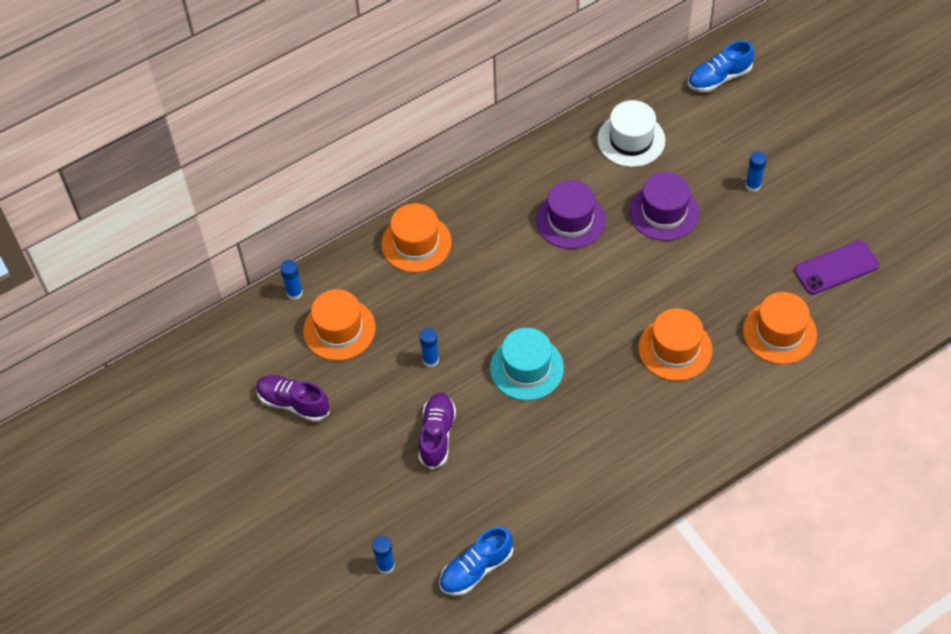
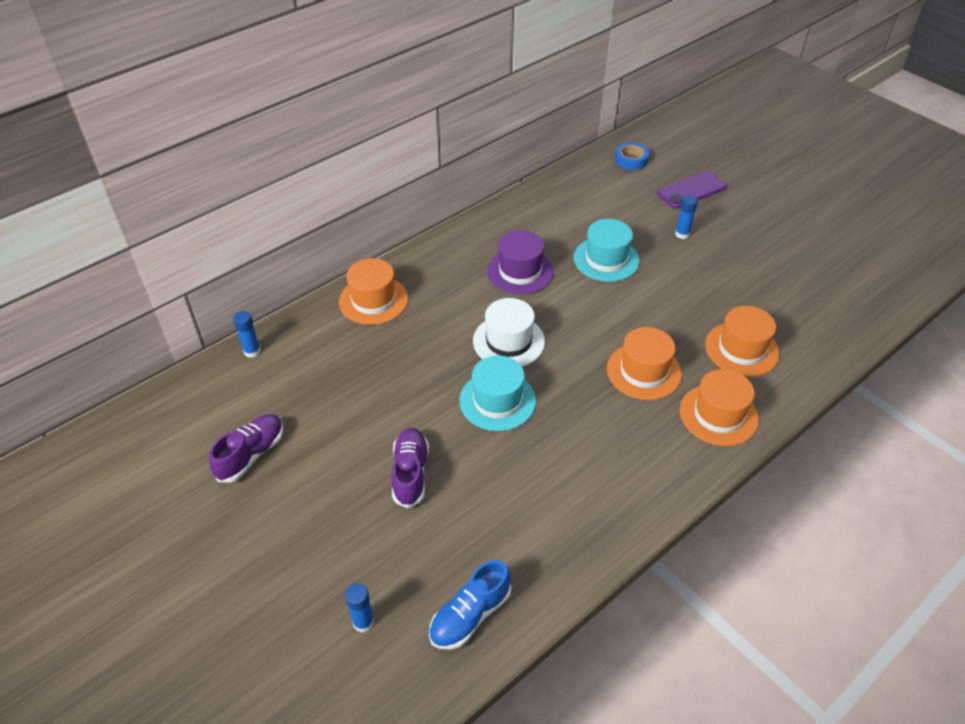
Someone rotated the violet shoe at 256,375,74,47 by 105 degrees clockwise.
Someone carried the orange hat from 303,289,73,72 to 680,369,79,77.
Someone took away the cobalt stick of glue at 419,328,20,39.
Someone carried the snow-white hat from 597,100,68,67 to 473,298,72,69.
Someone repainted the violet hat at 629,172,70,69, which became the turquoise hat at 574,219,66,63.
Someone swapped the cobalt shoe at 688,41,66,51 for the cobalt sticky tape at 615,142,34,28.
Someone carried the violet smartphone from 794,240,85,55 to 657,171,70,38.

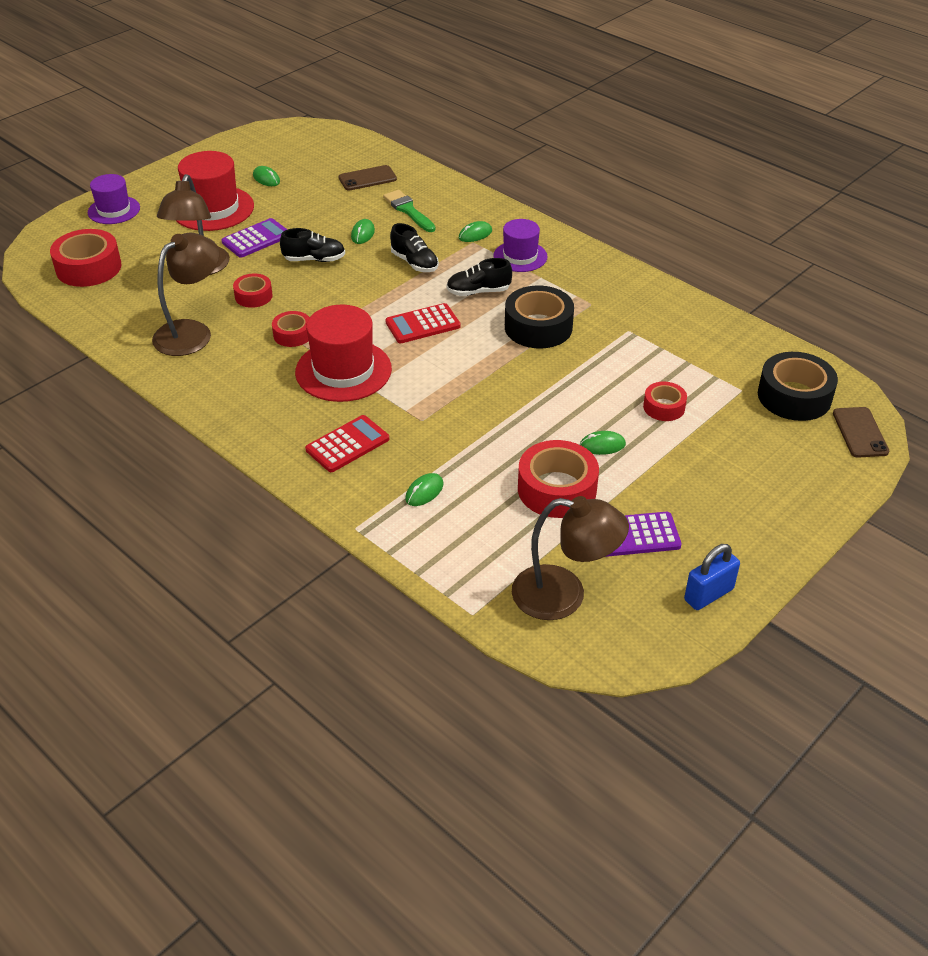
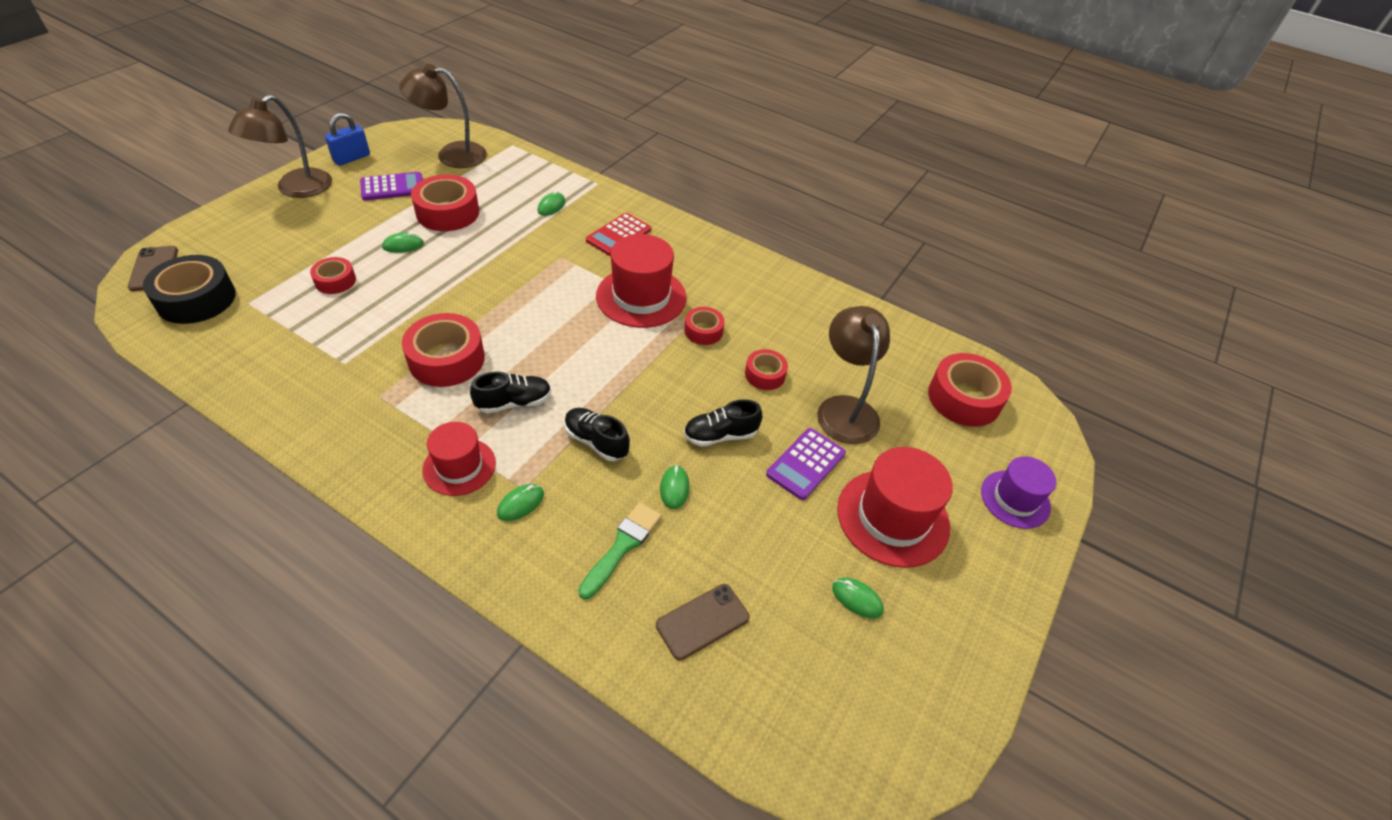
Someone carried the russet reading lamp from 152,233,68,123 to 228,95,104,103.
Someone rotated the green paint brush at 383,190,53,42 by 105 degrees counterclockwise.
Someone took away the crimson adding machine at 385,303,76,40.
Someone repainted the violet hat at 493,219,55,53, which became the crimson hat at 422,422,74,74.
Someone repainted the black sticky tape at 505,286,69,62, which became the crimson sticky tape at 402,313,83,74.

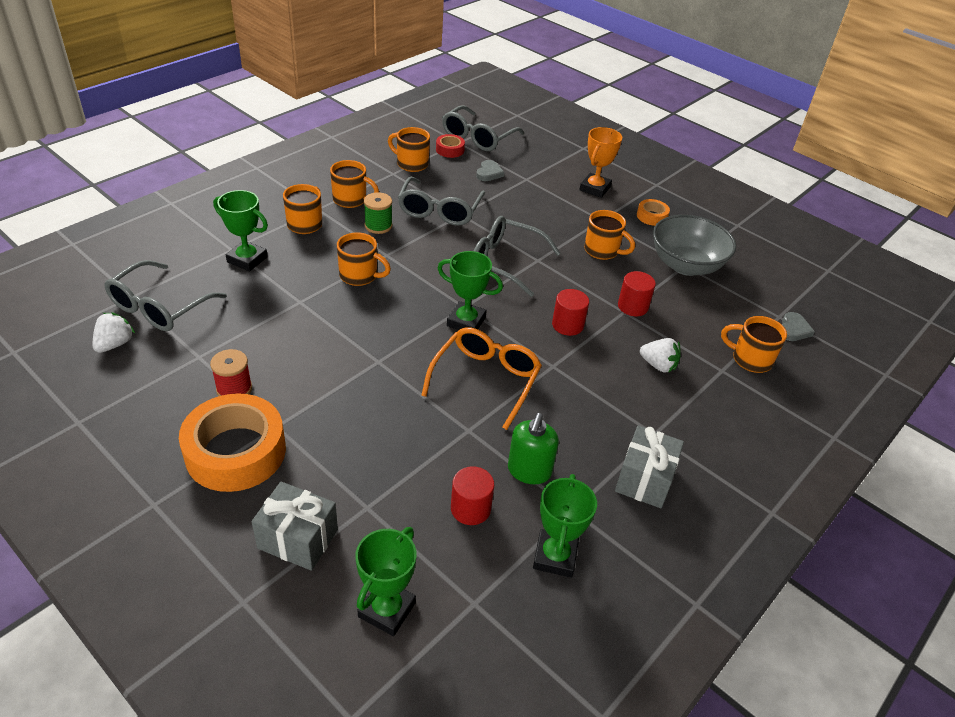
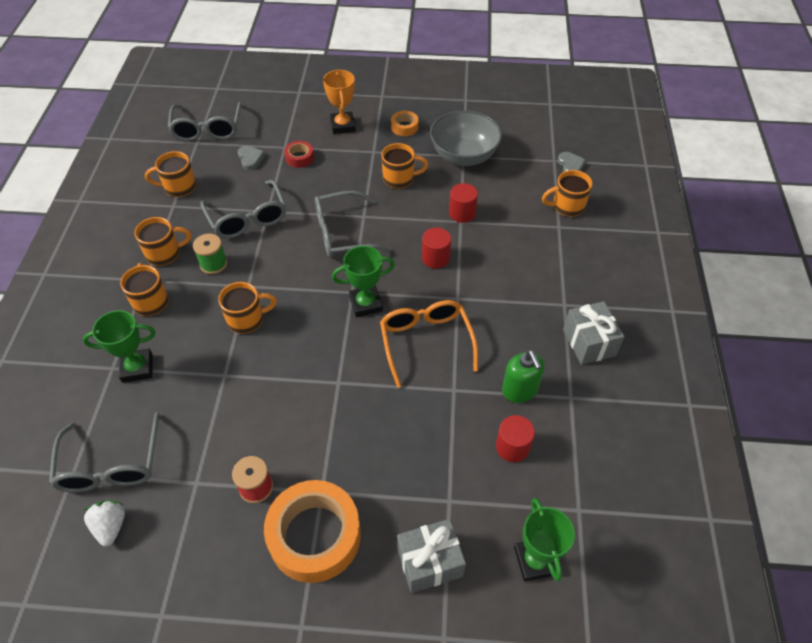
Someone carried the crimson sticky tape from 436,134,29,24 to 284,141,30,27.
Someone took away the green prize cup at 533,474,64,104.
Someone took away the snow-white toy strawberry at 640,338,41,35.

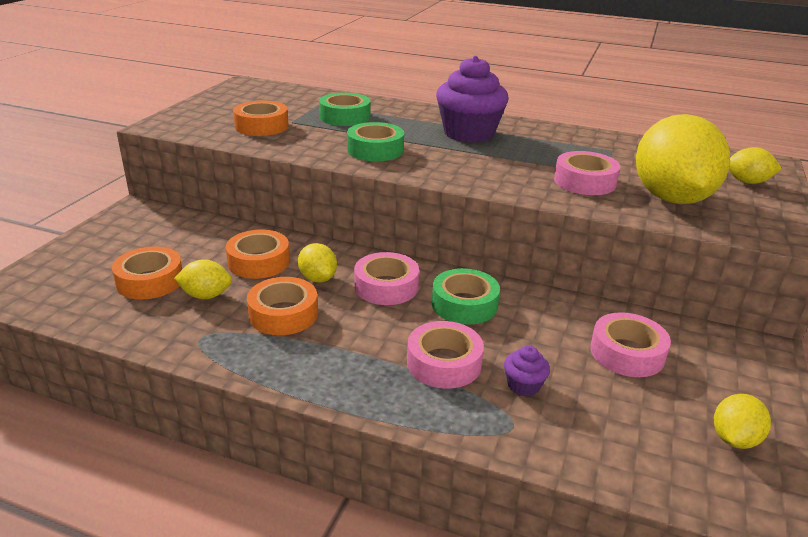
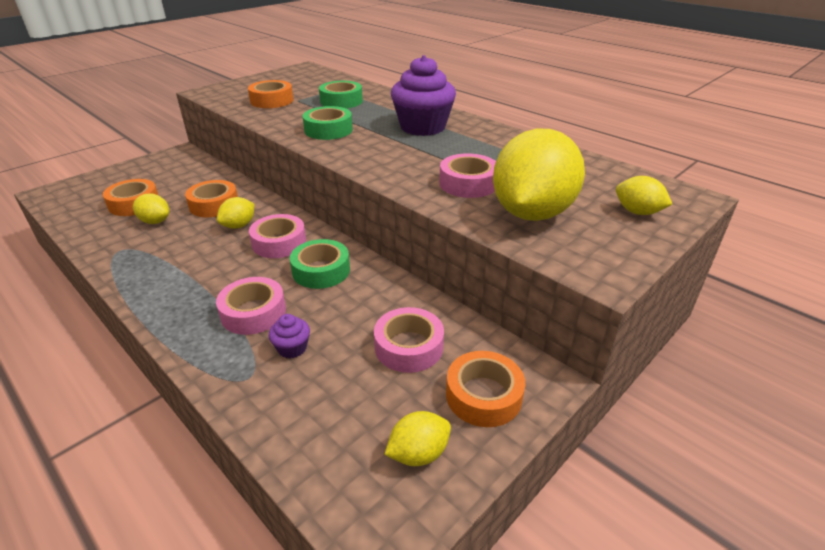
Someone carried the orange sticky tape from 247,277,71,58 to 446,351,79,76.
Someone rotated the yellow lemon at 298,243,39,40 by 45 degrees clockwise.

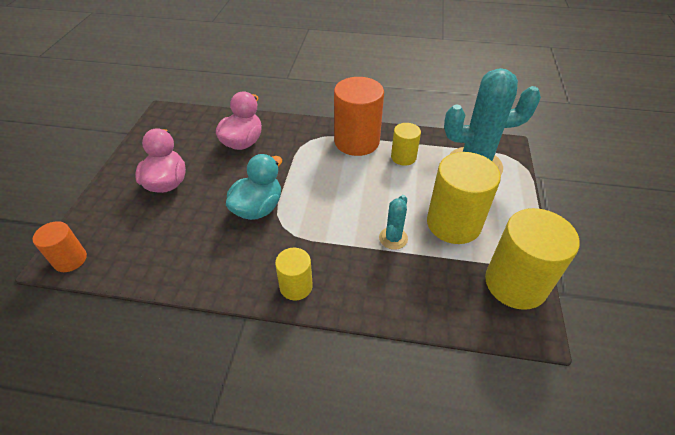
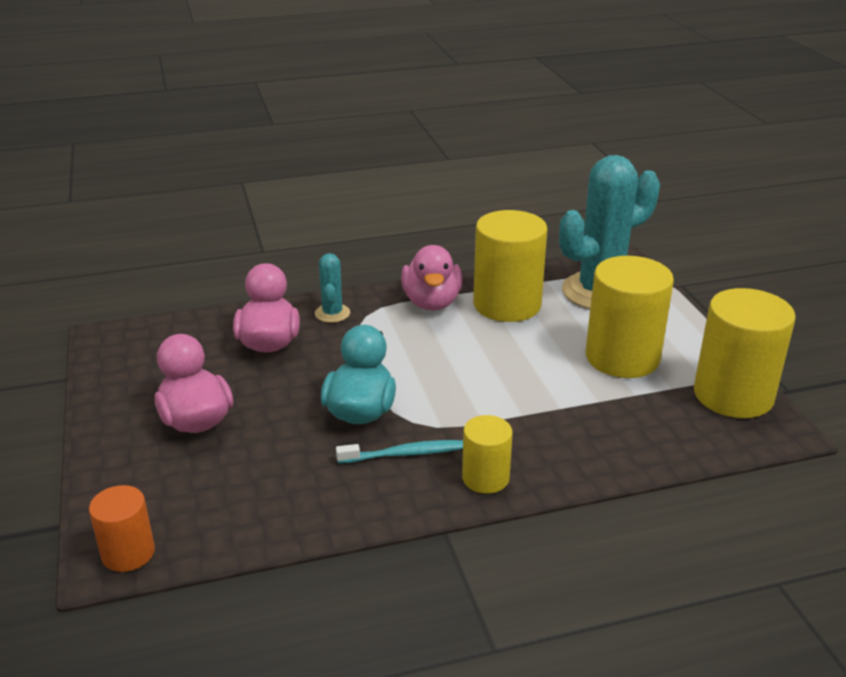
Someone swapped the orange cylinder at 334,77,50,79 for the rosy duck at 401,245,61,65.
Someone carried the turquoise prickly plant from 379,195,29,55 to 315,253,35,70.
Someone scaled the yellow cylinder at 391,123,30,43 by 1.85.
Someone put down the turquoise toothbrush at 336,440,127,23.

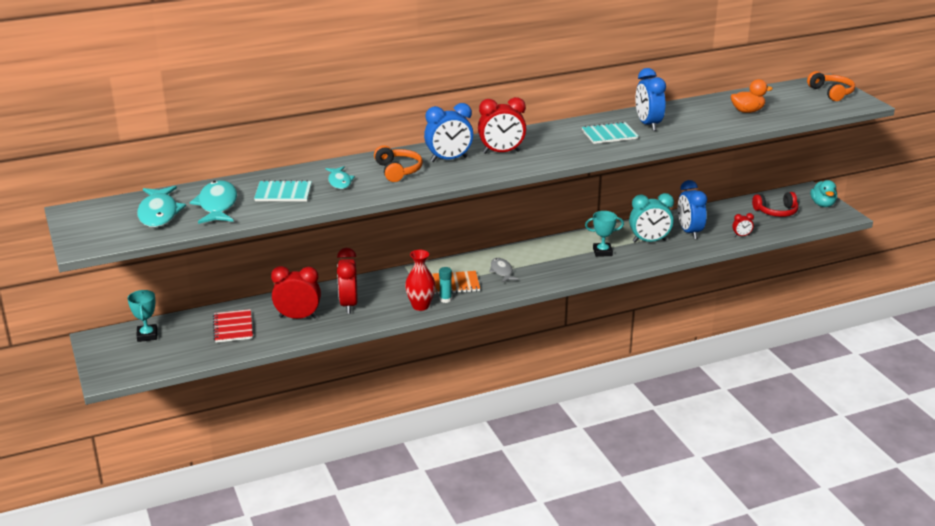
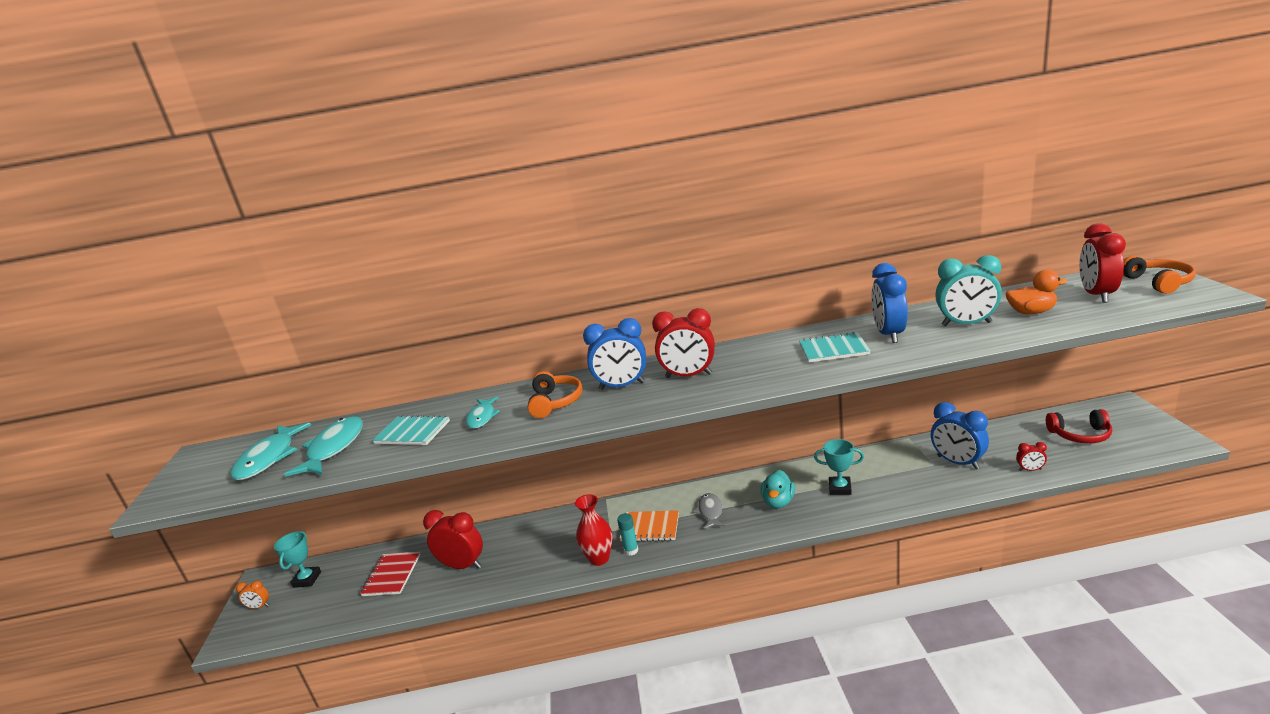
Someone carried the crimson clock from 337,248,21,66 to 1079,223,47,80.
Someone carried the turquoise clock from 629,193,45,49 to 935,255,67,71.
Someone rotated the cobalt clock at 678,180,29,59 by 45 degrees counterclockwise.
Someone carried the turquoise duck from 810,180,27,27 to 761,470,34,39.
Someone put down the orange clock at 236,581,33,28.

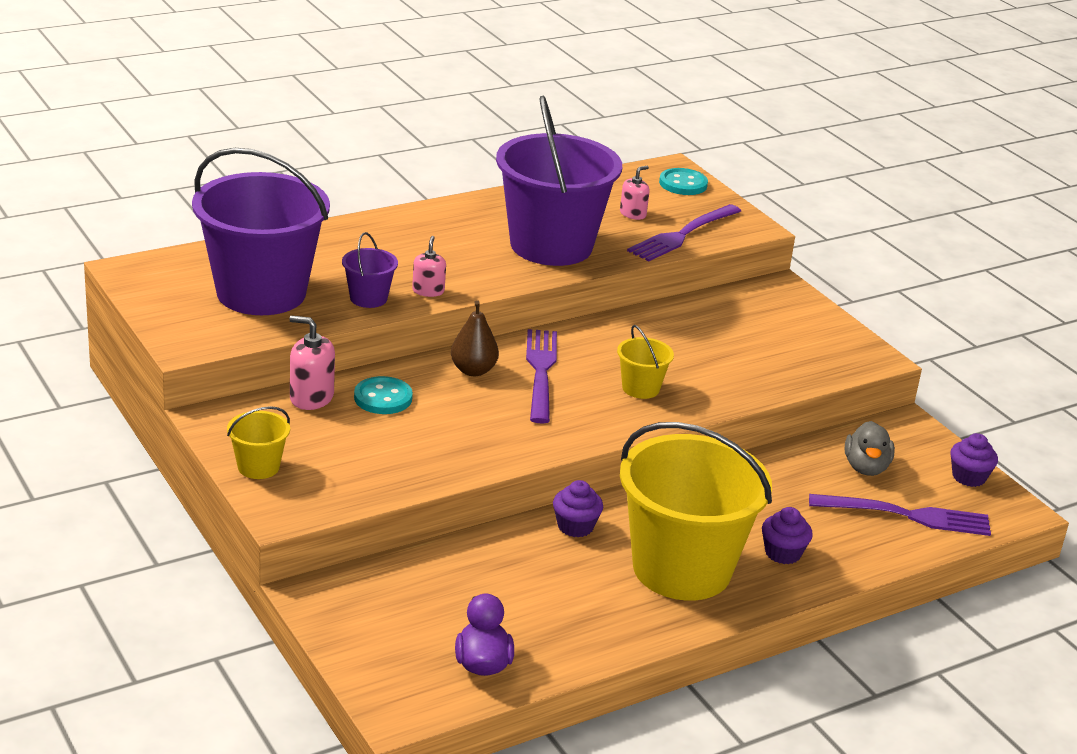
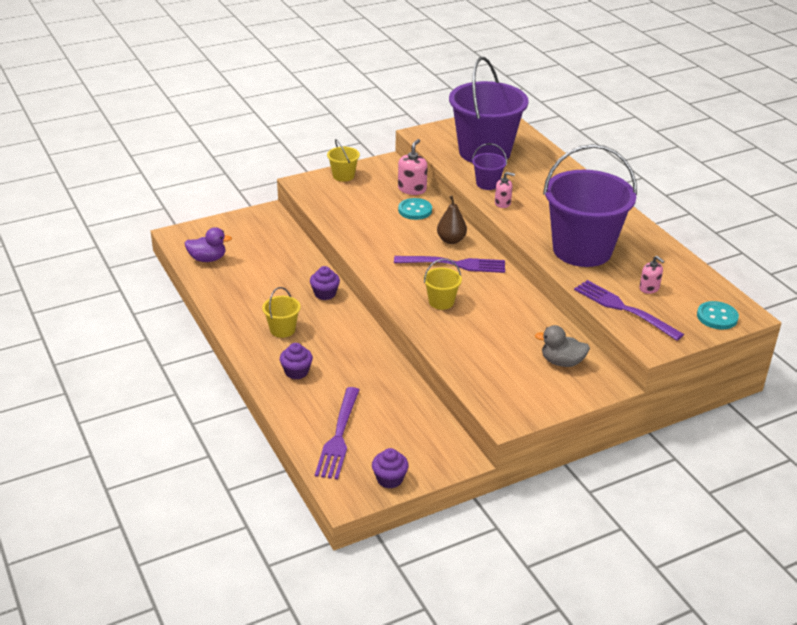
Someone scaled the yellow pail at 620,422,152,178 by 0.42.
Someone carried the grey duck from 845,421,50,55 to 535,325,55,42.

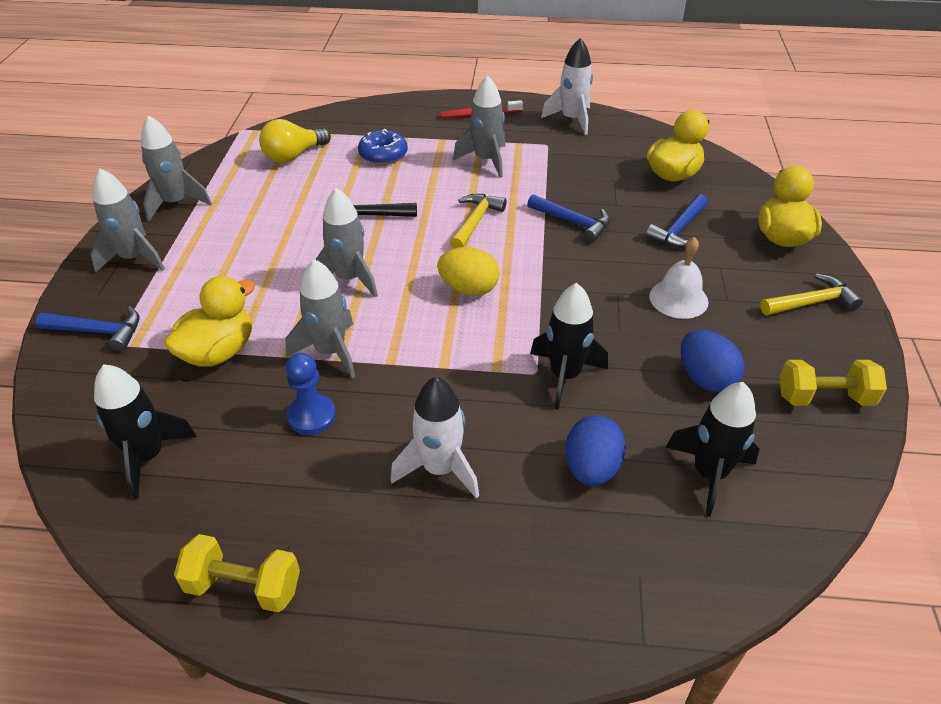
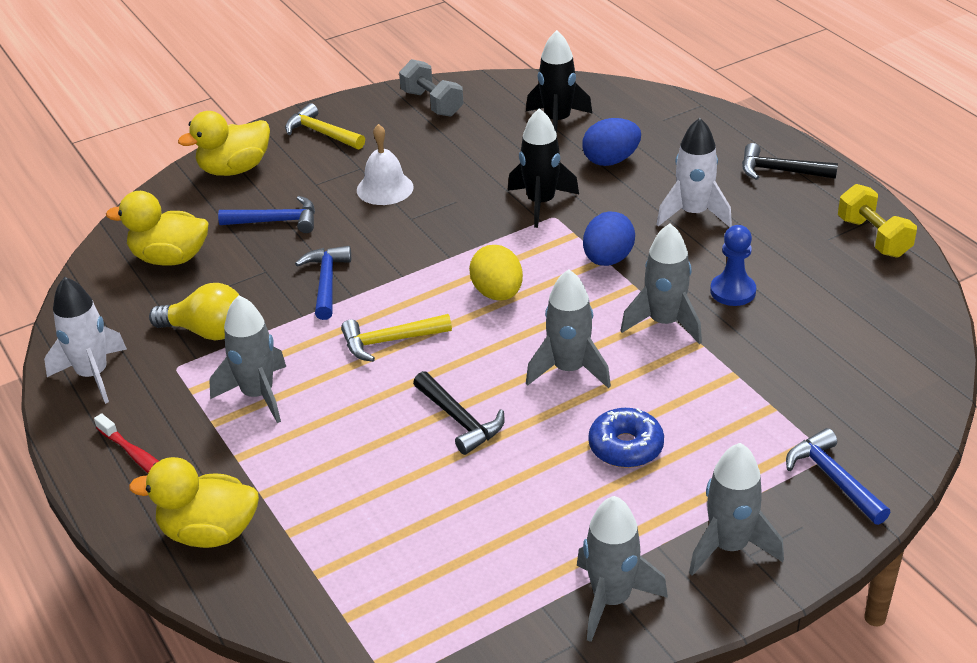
Someone took away the black toy rocket at 94,364,103,135.
Someone carried the yellow duck from 164,276,91,91 to 129,457,130,91.
Someone carried the yellow lightbulb from 259,119,72,44 to 149,283,91,57.
Someone carried the cobalt glazed donut from 358,129,50,36 to 588,408,76,60.
Someone carried the cobalt toy egg from 681,330,63,62 to 583,212,52,54.
Someone repainted the yellow dumbbell at 779,360,108,46, which became the grey dumbbell at 399,59,64,58.
Someone put down the black hammer at 742,143,96,37.

